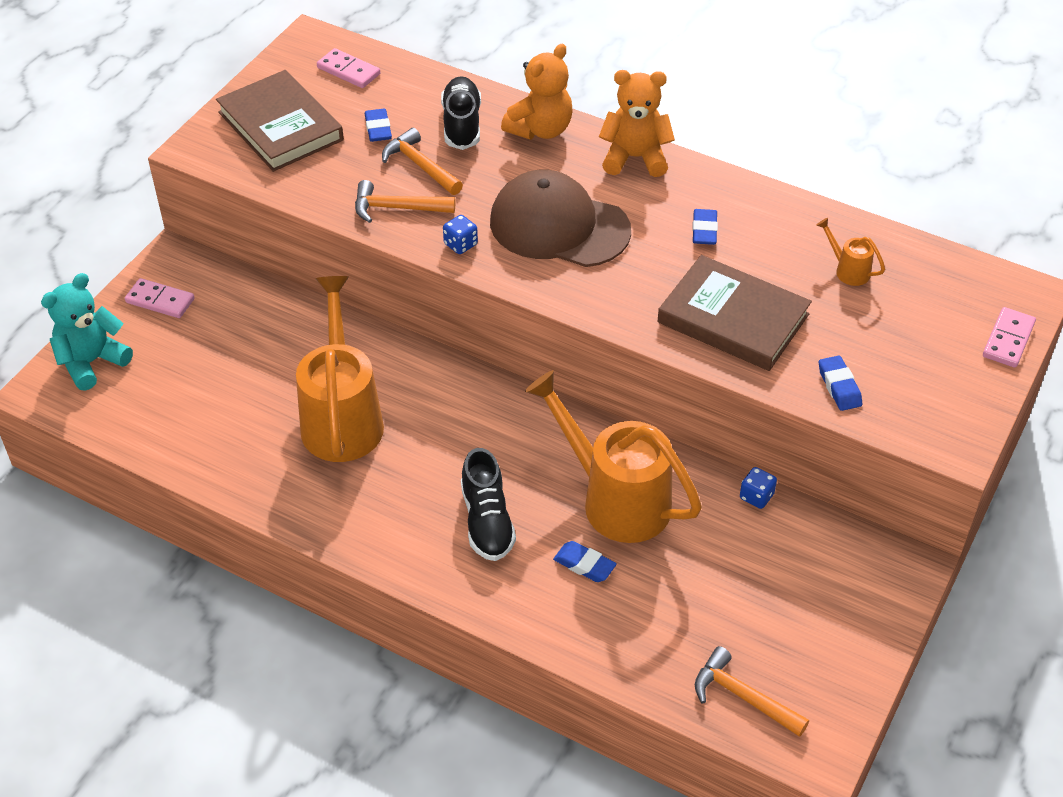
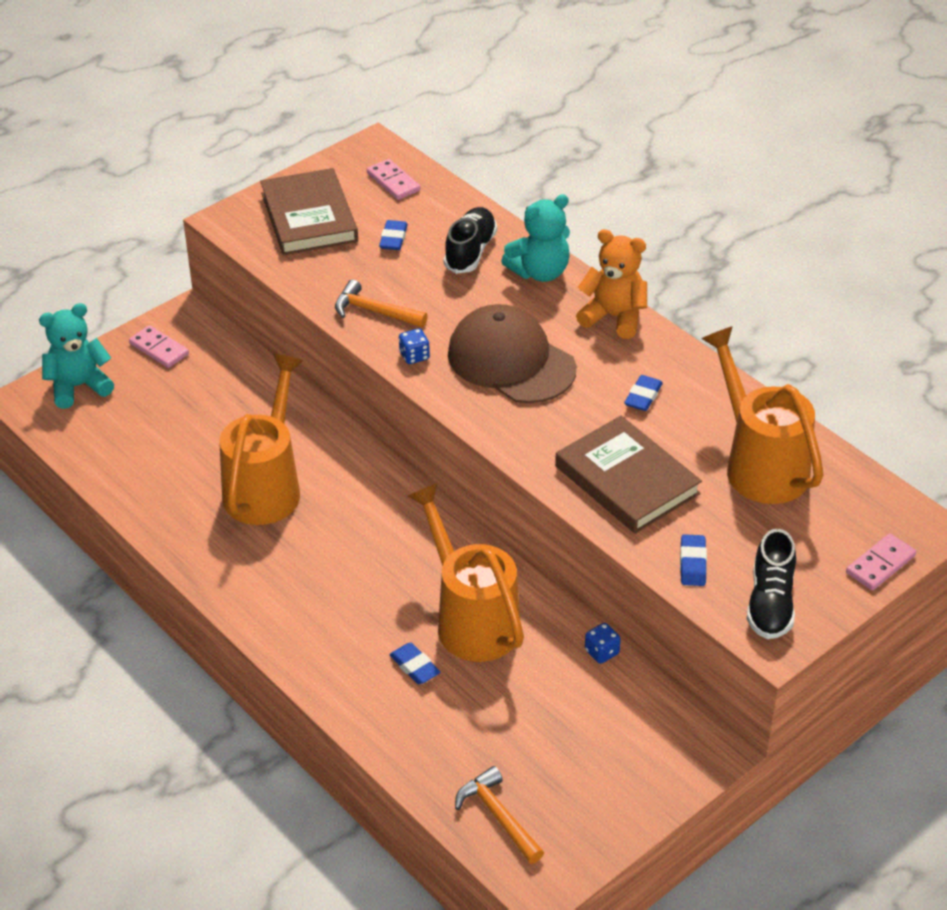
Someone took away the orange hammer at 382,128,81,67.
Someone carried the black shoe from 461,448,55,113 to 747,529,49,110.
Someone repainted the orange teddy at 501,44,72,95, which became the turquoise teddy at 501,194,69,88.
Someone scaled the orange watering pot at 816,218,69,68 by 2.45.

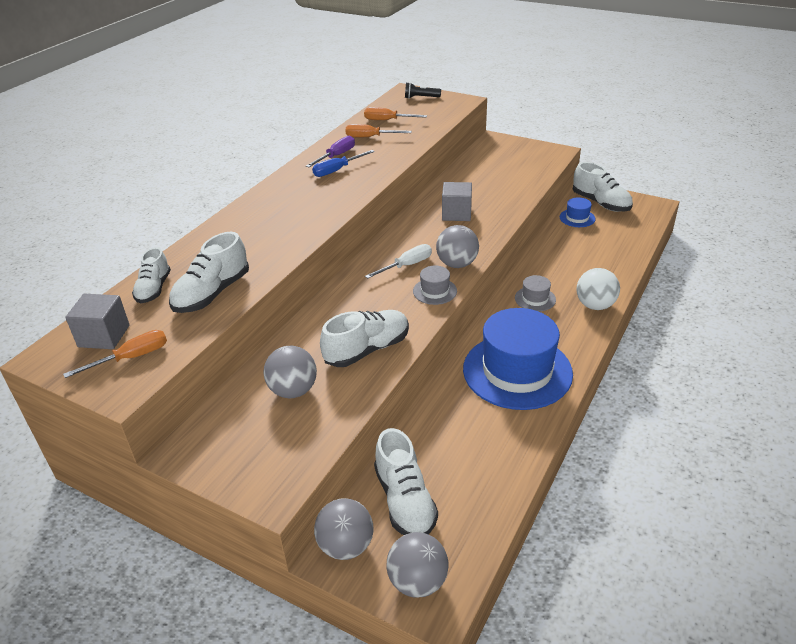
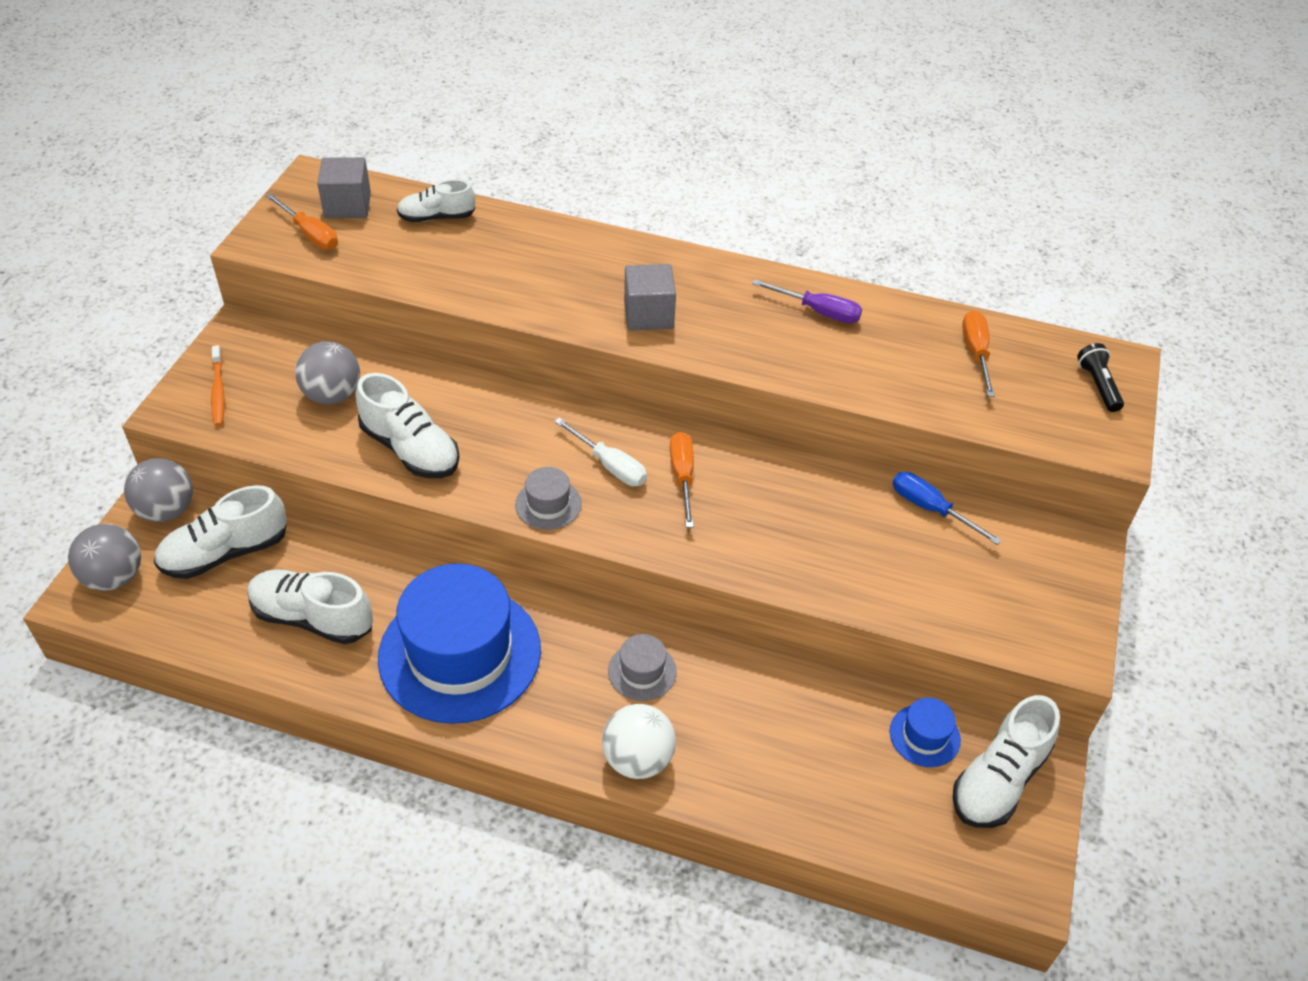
Someone carried the snow-white shoe from 169,232,80,81 to 248,569,125,75.
Someone carried the cobalt screwdriver from 312,150,63,27 to 893,472,109,73.
Someone carried the orange screwdriver from 345,124,67,13 to 670,432,24,96.
Someone took away the grey sphere at 436,225,43,43.
Someone carried the grey solid cube from 442,182,30,39 to 624,264,52,66.
Someone put down the orange toothbrush at 211,345,14,81.

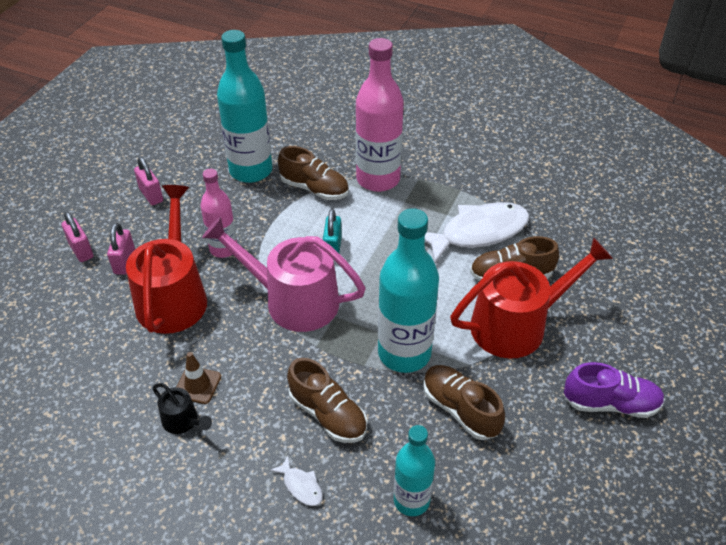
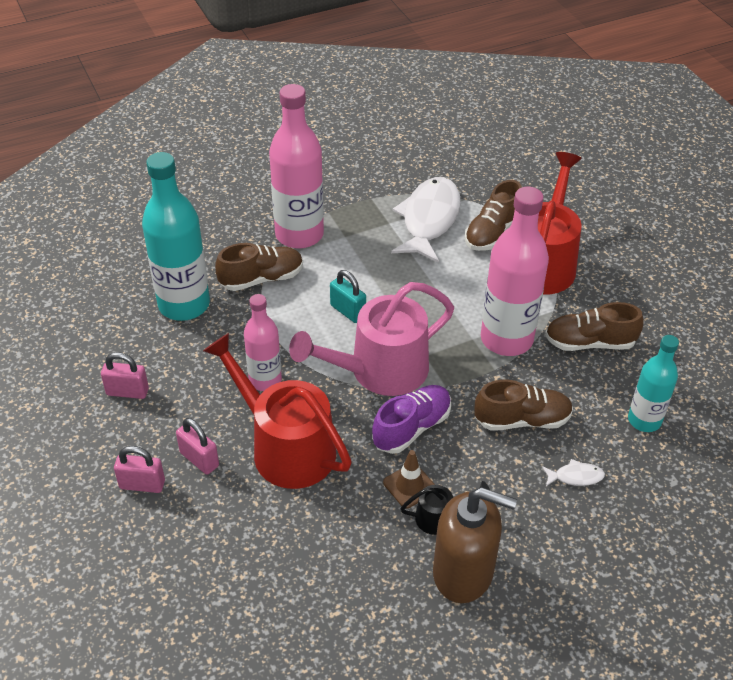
Someone repainted the turquoise bottle at 378,208,61,165, which became the rosy bottle at 481,187,68,169.
Someone carried the violet shoe from 564,362,101,56 to 372,385,79,69.
Someone put down the russet soap dispenser at 433,487,84,116.

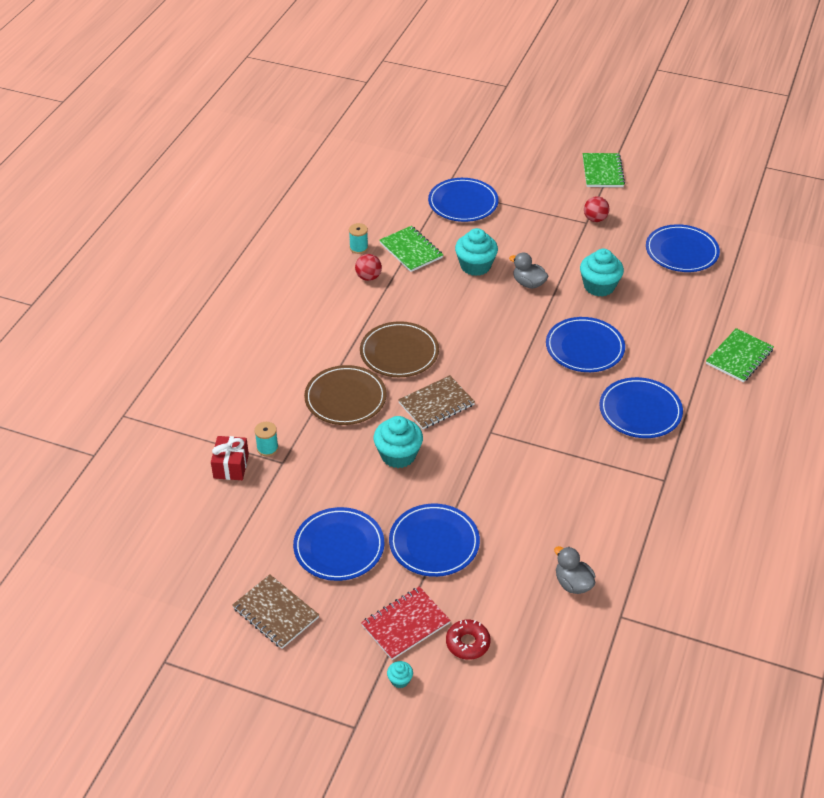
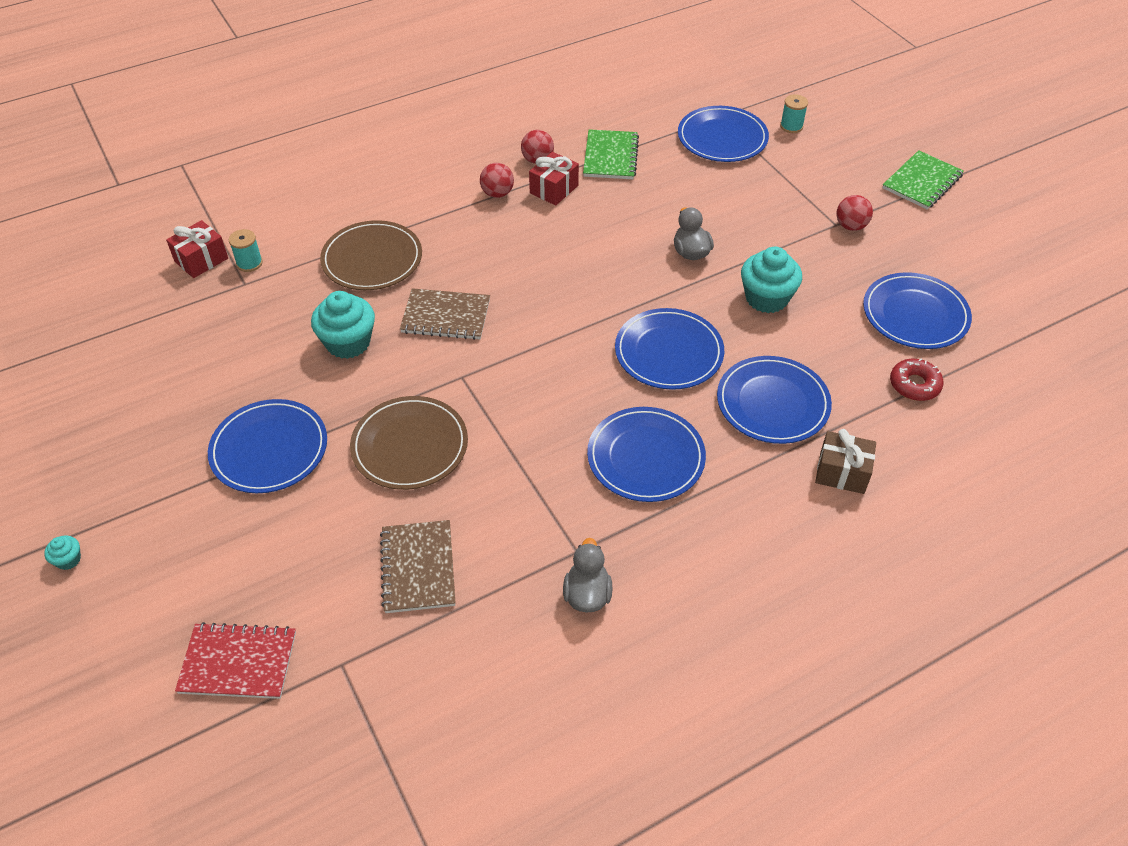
Someone carried the russet notebook from 232,574,87,75 to 380,520,75,93.
Someone carried the cobalt dinner plate from 293,507,91,74 to 717,356,115,88.
Someone carried the turquoise reel of thread from 349,223,19,31 to 780,94,28,39.
Someone carried the russet dinner plate from 360,321,79,56 to 350,396,118,94.
Someone carried the crimson notebook from 361,587,90,73 to 175,622,121,77.
Someone carried the crimson glazed donut from 446,620,44,40 to 890,358,54,43.
Someone took away the turquoise cupcake at 455,228,43,48.
Someone carried the grey duck from 554,546,41,48 to 563,538,50,75.
Someone swapped the green notebook at 706,328,68,54 for the russet gift at 815,429,61,65.
Someone put down the crimson sphere at 480,163,34,35.
Someone put down the crimson gift at 529,152,50,54.

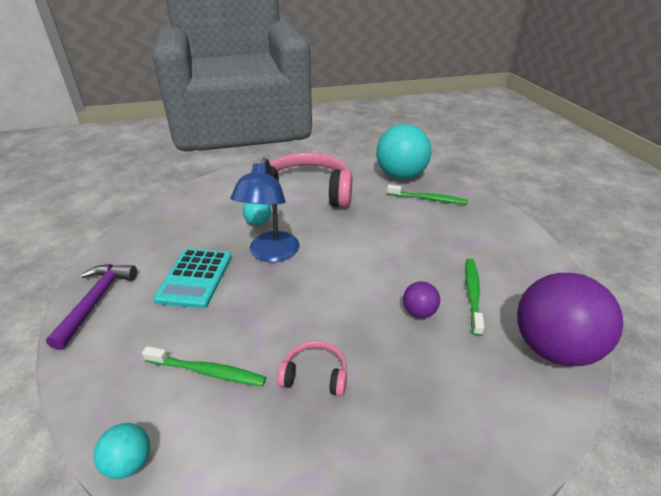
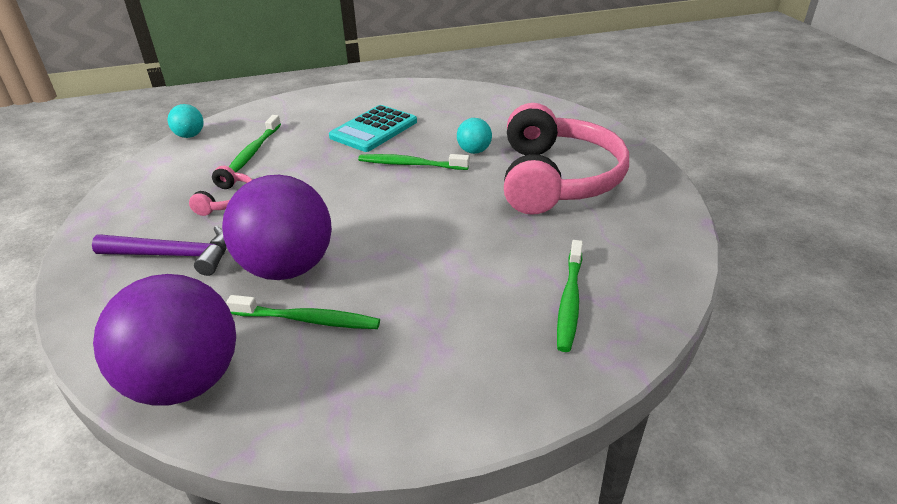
Someone carried the violet hammer from 46,264,91,86 to 92,226,135,50.
Someone rotated the turquoise adding machine at 153,249,78,59 by 60 degrees counterclockwise.
Someone swapped the cobalt reading lamp at 230,158,69,104 for the green toothbrush at 358,154,111,16.
Someone took away the turquoise sphere at 376,124,55,56.
Someone scaled the violet sphere at 403,282,37,36 by 2.23.

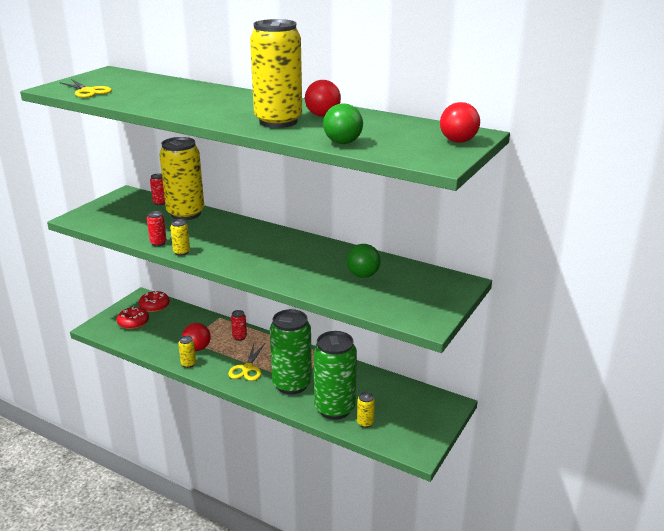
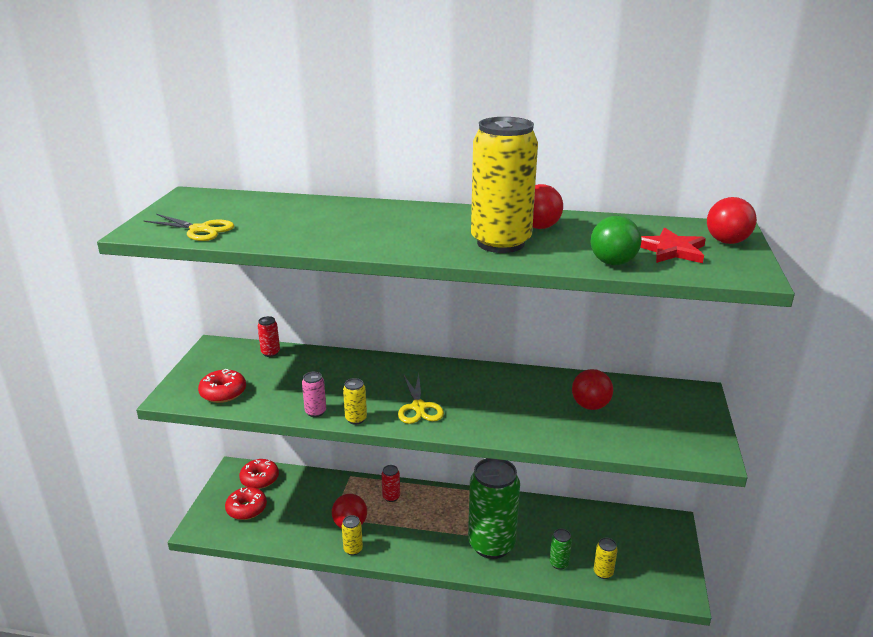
Someone repainted the crimson tin at 147,211,20,35, which became the rosy tin at 302,372,24,45.
Someone took away the yellow tin at 159,137,45,83.
Someone carried the yellow pair of scissors from 228,343,37,38 to 398,373,46,51.
Someone scaled the green tin at 313,331,44,89 by 0.40.
Someone repainted the green sphere at 347,244,34,34, which became the crimson sphere at 572,369,41,41.
Someone put down the crimson glazed donut at 198,369,48,34.
Someone put down the crimson star shape at 640,228,66,35.

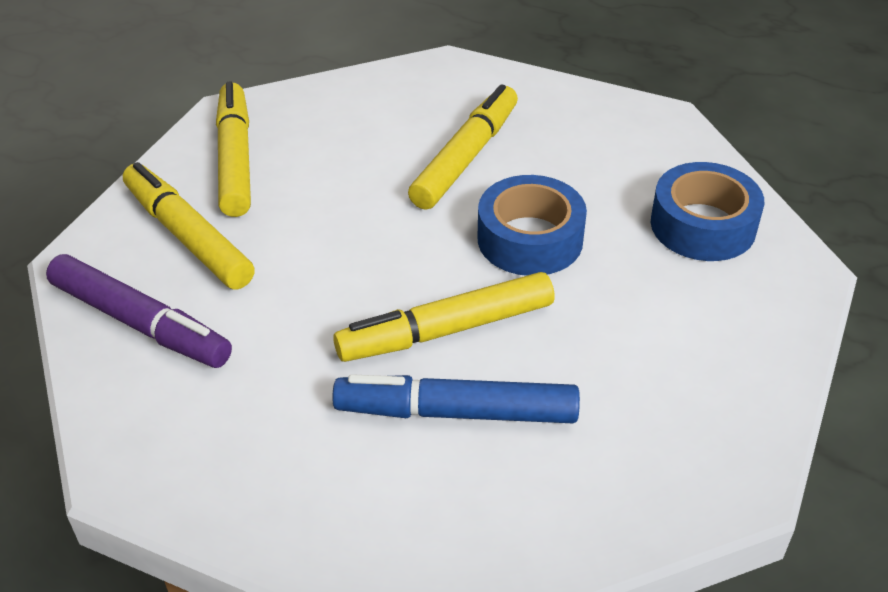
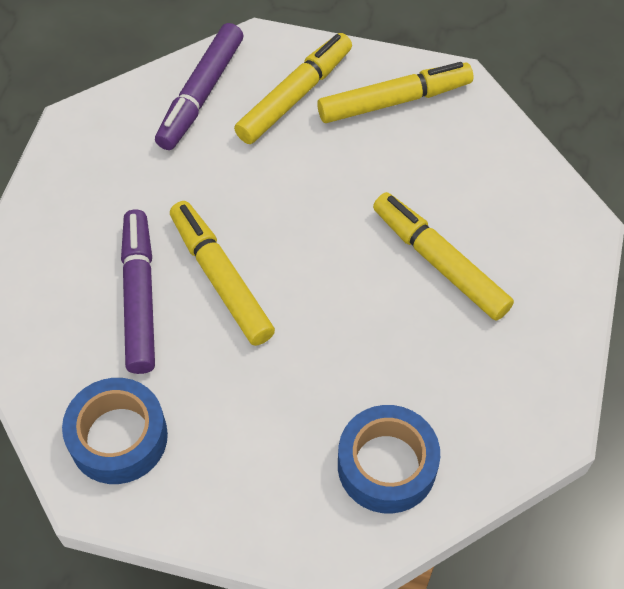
Someone repainted the cobalt marker at 332,374,248,49, which became the violet marker at 121,210,34,164.
Someone rotated the yellow marker at 408,84,110,126 by 150 degrees counterclockwise.
Someone carried the cobalt sticky tape from 477,175,110,101 to 62,378,106,106.

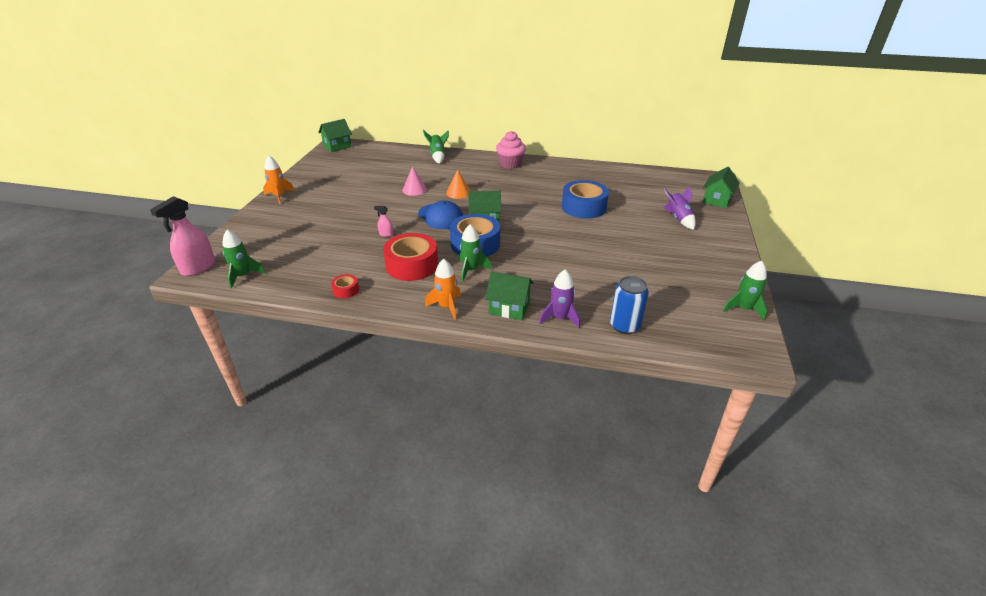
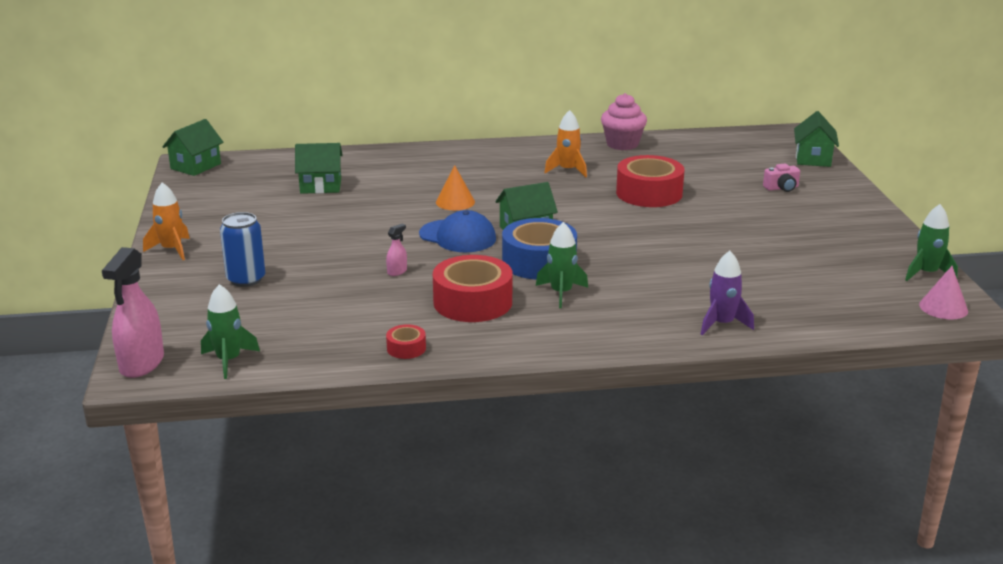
Someone rotated the rosy sprayer at 374,206,19,31 by 135 degrees clockwise.
Someone carried the rosy cone from 402,166,25,30 to 919,266,49,53.
Someone took away the green toy rocket at 423,130,26,34.
Someone carried the orange toy rocket from 425,259,36,61 to 544,110,43,68.
Someone carried the green toy house from 485,272,49,48 to 295,143,48,51.
Someone carried the rosy cupcake from 496,131,30,38 to 601,93,46,57.
Someone repainted the cobalt sticky tape at 562,180,47,39, which became the crimson sticky tape at 616,155,68,52.
Someone carried the cobalt tin from 610,276,39,58 to 220,212,45,75.
Someone swapped the violet toy rocket at 663,187,33,43 for the rosy photo camera at 763,164,37,28.

